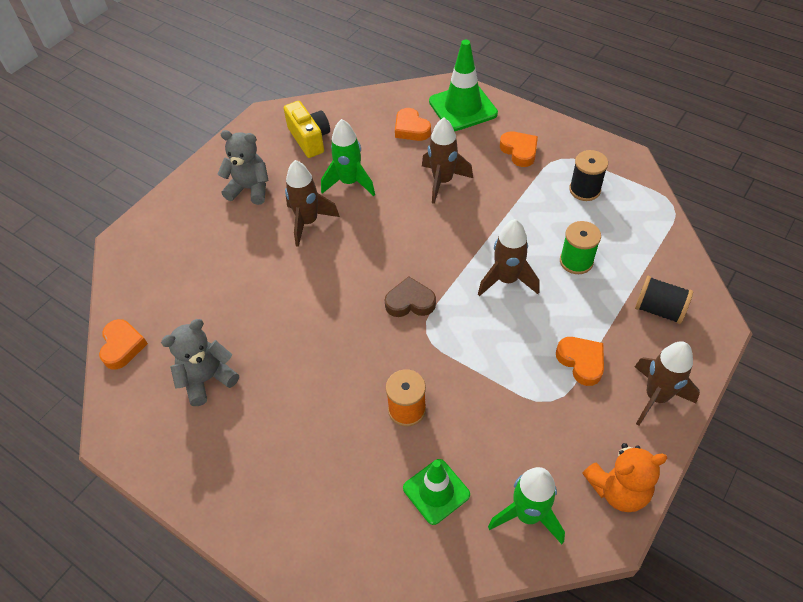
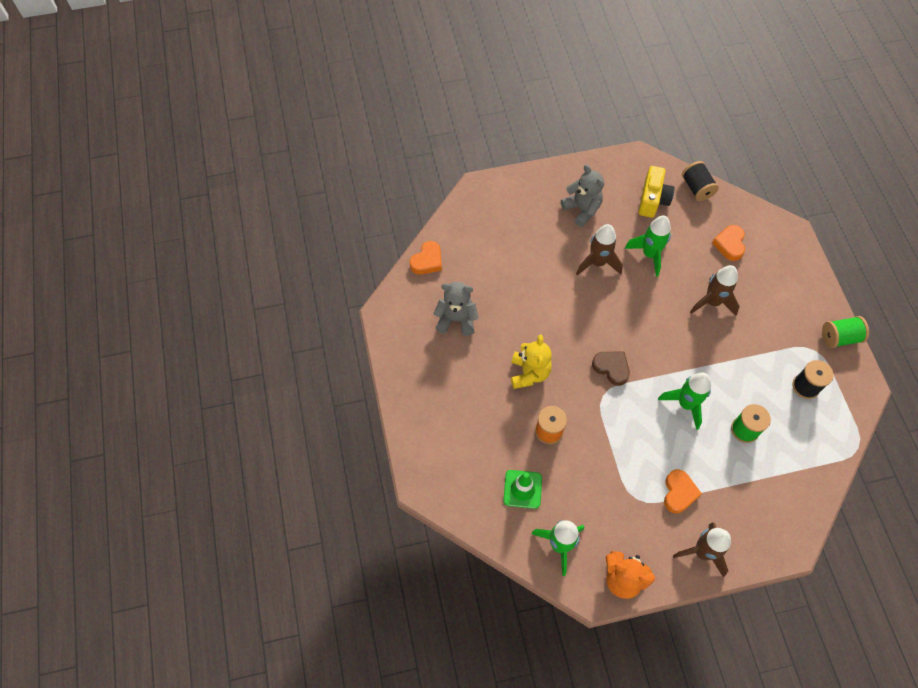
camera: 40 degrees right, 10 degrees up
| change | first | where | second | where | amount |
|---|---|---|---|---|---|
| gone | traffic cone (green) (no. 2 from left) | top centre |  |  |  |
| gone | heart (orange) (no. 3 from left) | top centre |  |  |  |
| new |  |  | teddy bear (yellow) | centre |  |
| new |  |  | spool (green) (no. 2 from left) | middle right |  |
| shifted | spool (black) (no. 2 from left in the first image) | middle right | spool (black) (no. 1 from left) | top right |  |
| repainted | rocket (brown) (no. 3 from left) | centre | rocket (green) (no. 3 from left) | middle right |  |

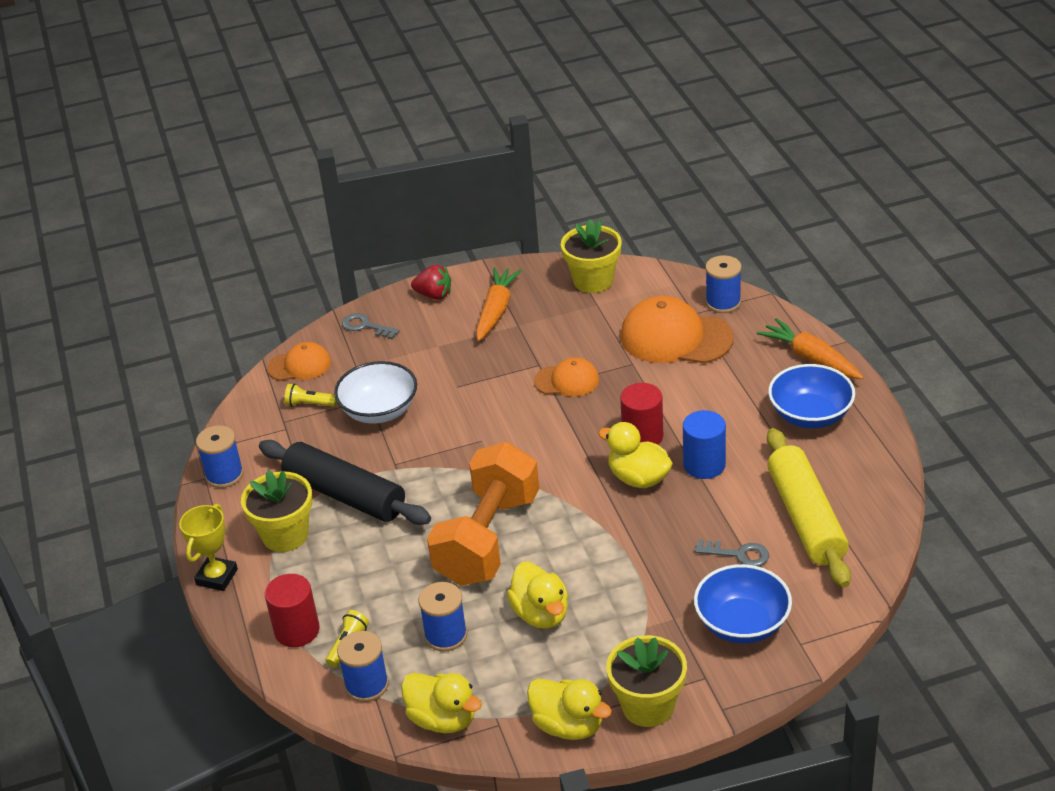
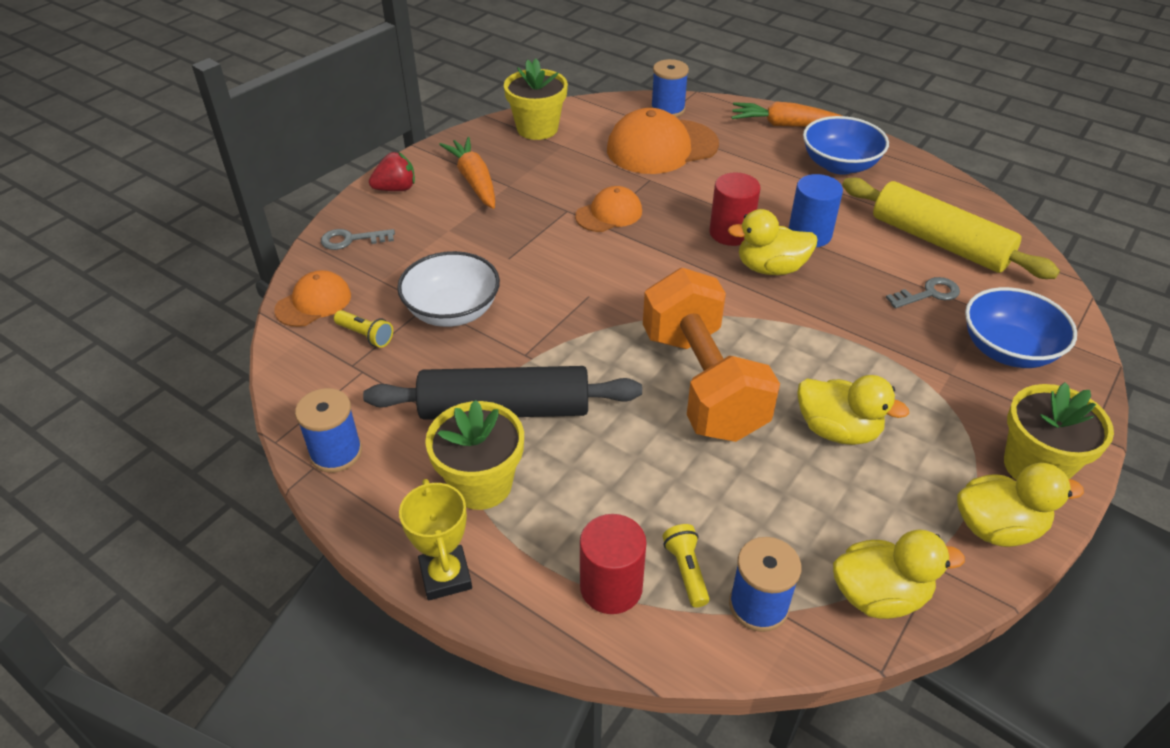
camera: 40 degrees left, 5 degrees up
| change | first | where | second | where | amount |
|---|---|---|---|---|---|
| gone | spool (blue) (no. 3 from left) | bottom centre |  |  |  |
| rotated | flashlight (yellow) (no. 1 from left) | middle left |  | middle left | 120 degrees counterclockwise |

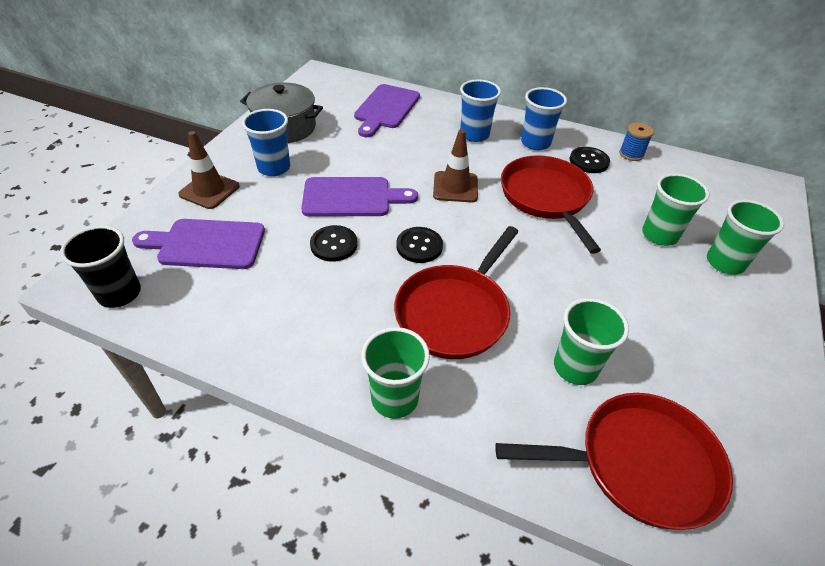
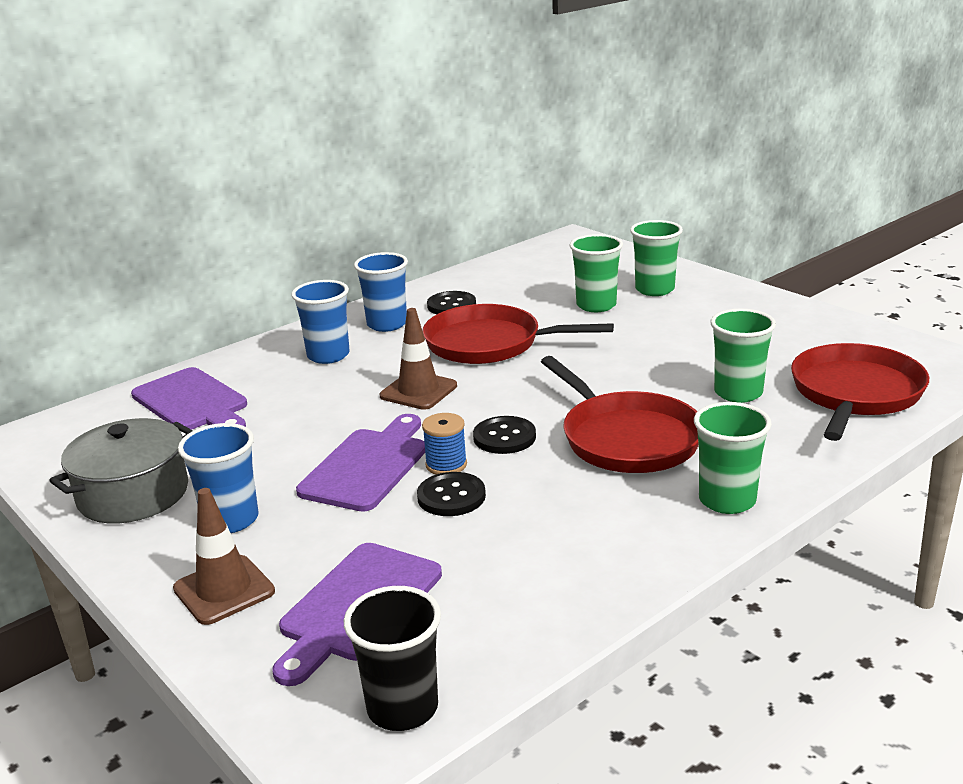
camera: 60 degrees left, 20 degrees down
| change | first | where | second | where | amount |
|---|---|---|---|---|---|
| shifted | spool (blue) | top right |  | centre |  |

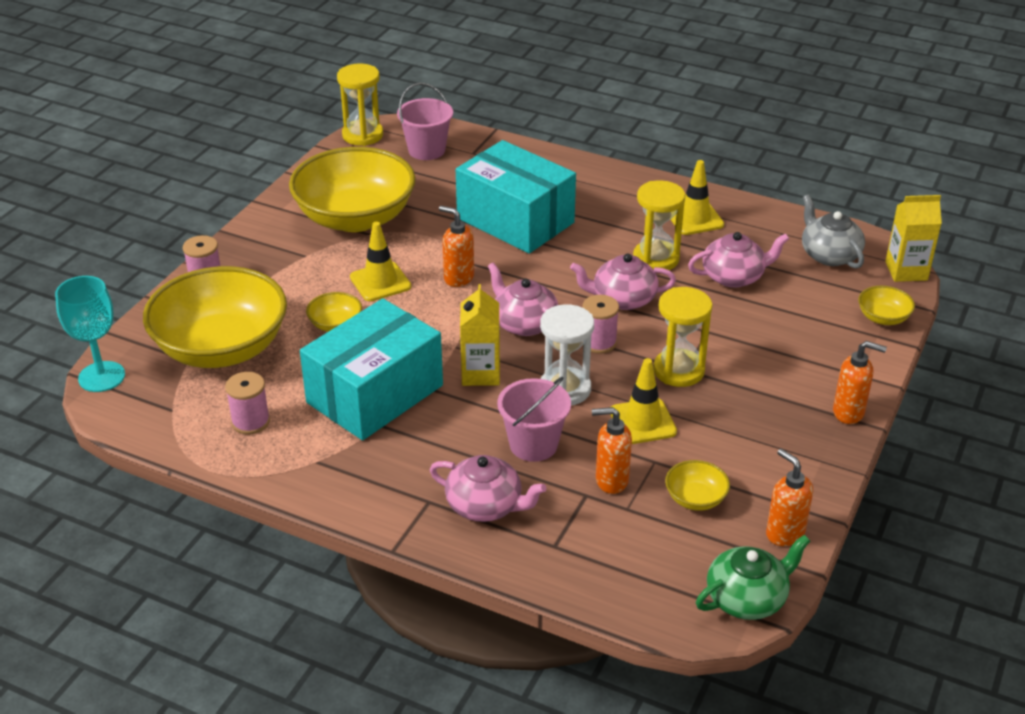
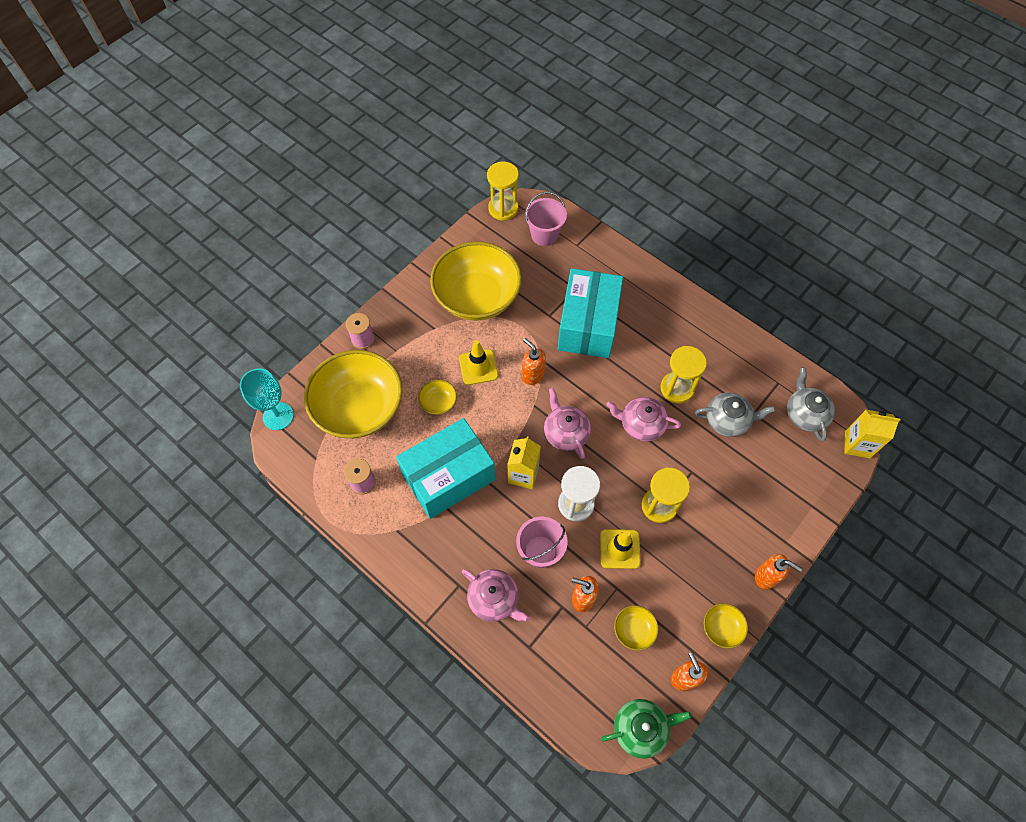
camera: 15 degrees right, 25 degrees up
| change | first | where | second | where | amount |
|---|---|---|---|---|---|
| gone | spool (pink) (no. 3 from left) | centre |  |  |  |
| gone | traffic cone (yellow) (no. 3 from left) | top right |  |  |  |
| shifted | bowl (yellow) (no. 5 from left) | middle right |  | bottom right |  |
| repainted | teapot (pink) (no. 4 from left) | middle right | teapot (grey) (no. 1 from left) | middle right |  |
| rotated | box (turquoise) (no. 2 from left) | top centre |  | centre | 45 degrees clockwise |

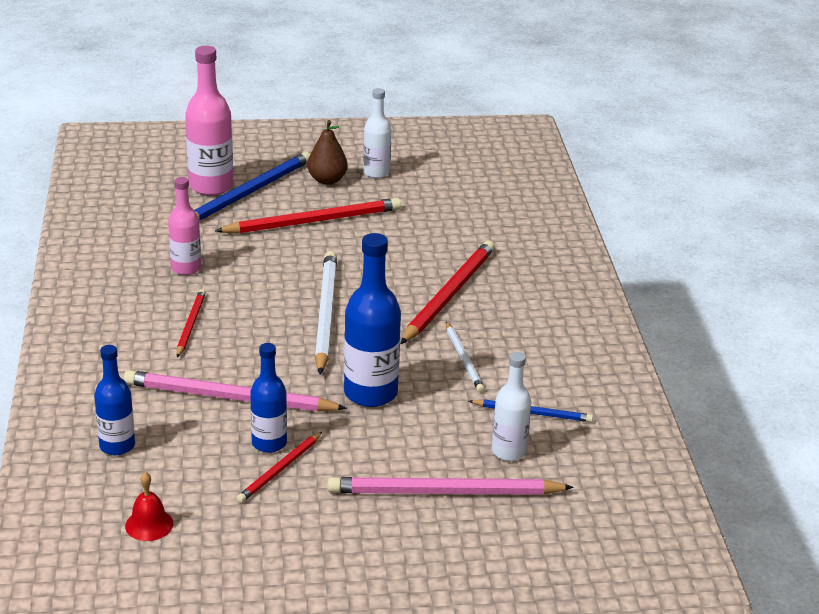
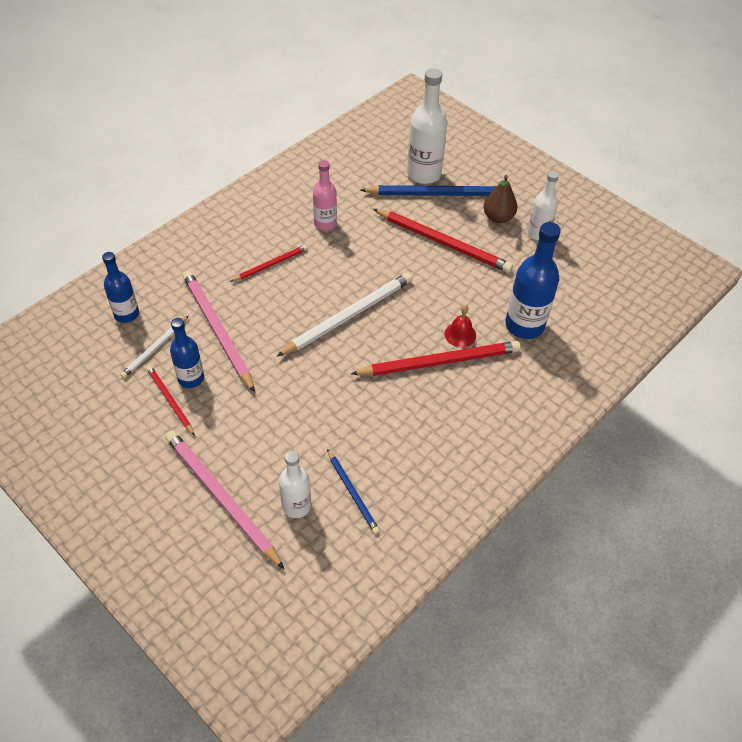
camera: 50 degrees right, 20 degrees up
| change | first | where | second | where | amount |
|---|---|---|---|---|---|
| shifted | bell (red) | bottom left |  | centre |  |
| shifted | bottle (blue) (no. 3 from left) | centre |  | middle right |  |
| shifted | pencil (white) (no. 2 from left in the first image) | centre | pencil (white) (no. 1 from left) | middle left |  |
| repainted | bottle (pink) (no. 2 from left) | top left | bottle (white) (no. 2 from left) | top centre |  |
| rotated | pencil (red) (no. 2 from left in the first image) | bottom centre | pencil (red) (no. 1 from left) | middle left | 60 degrees clockwise |

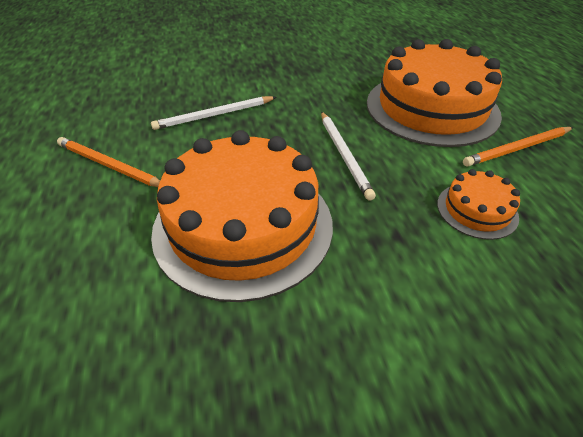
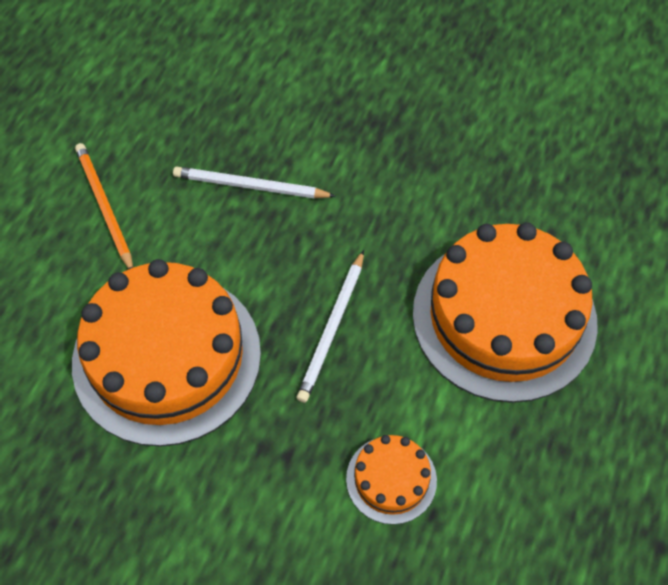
camera: 35 degrees right, 15 degrees up
| change | first | where | second | where | amount |
|---|---|---|---|---|---|
| gone | pencil (orange) (no. 2 from left) | middle right |  |  |  |

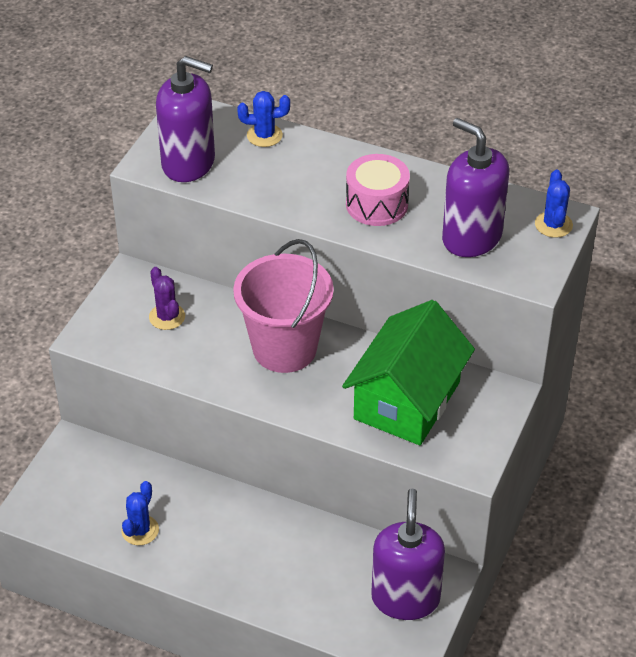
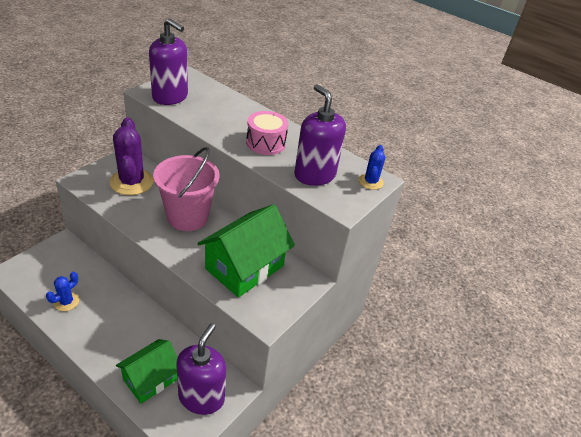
camera: 10 degrees right, 5 degrees down
| change | first | where | second | where | amount |
|---|---|---|---|---|---|
| gone | cactus (blue) (no. 2 from left) | top centre |  |  |  |
| new |  |  | house (green) (no. 1 from left) | bottom left |  |
| scaled | cactus (purple) | middle left |  | middle left | x1.92 |

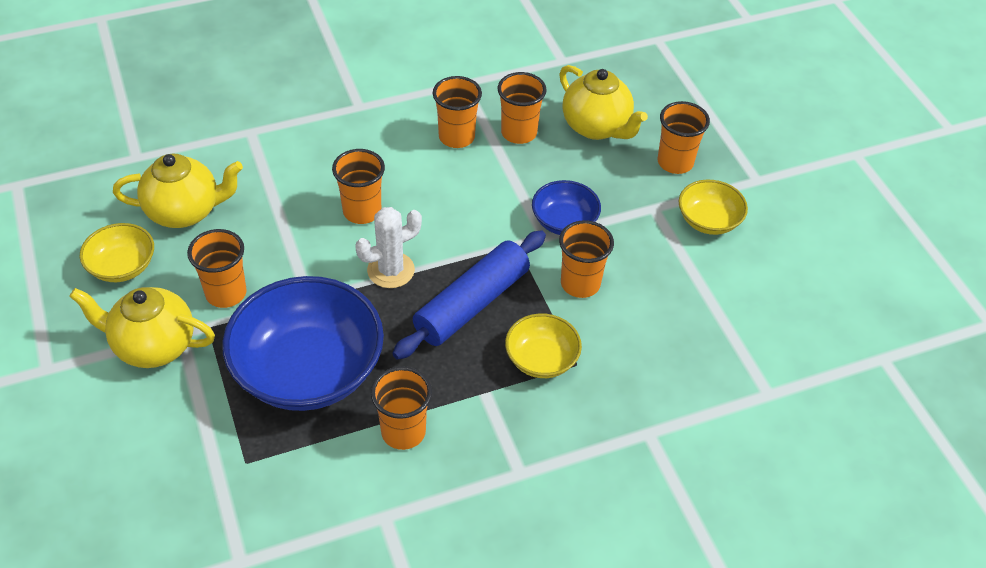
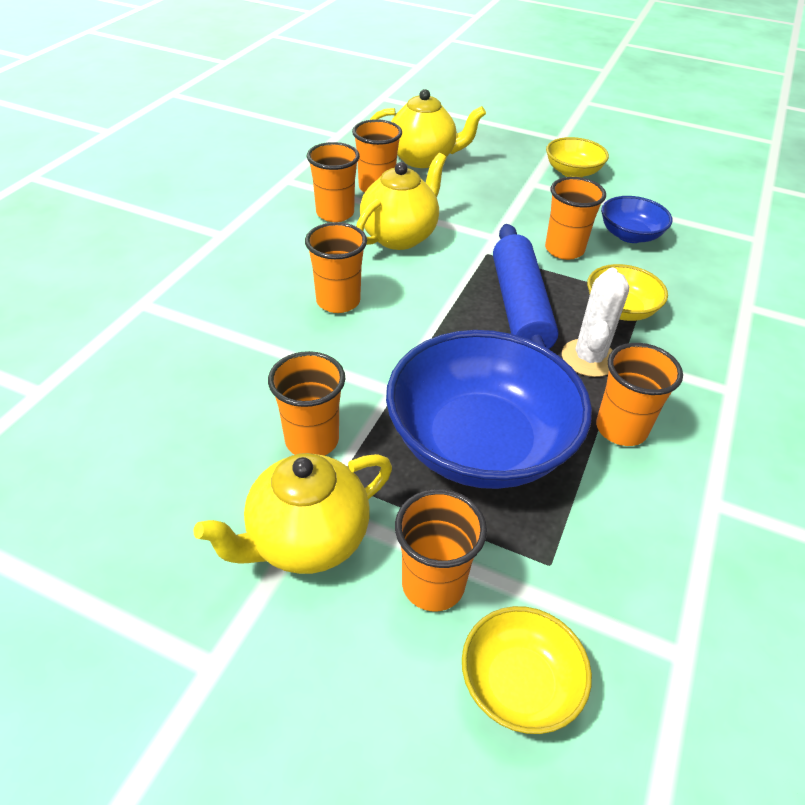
camera: 45 degrees left, 5 degrees down
| change | first | where | second | where | amount |
|---|---|---|---|---|---|
| shifted | bowl (yellow) (no. 1 from left) | middle left |  | bottom centre |  |
| shifted | teapot (yellow) (no. 2 from left) | middle left |  | top centre |  |
| shifted | cactus (white) | centre |  | middle right |  |
| shifted | bowl (blue) (no. 2 from left) | centre |  | top right |  |
| shifted | cup (orange) (no. 7 from left in the first image) | top right | cup (orange) (no. 5 from left) | bottom centre |  |

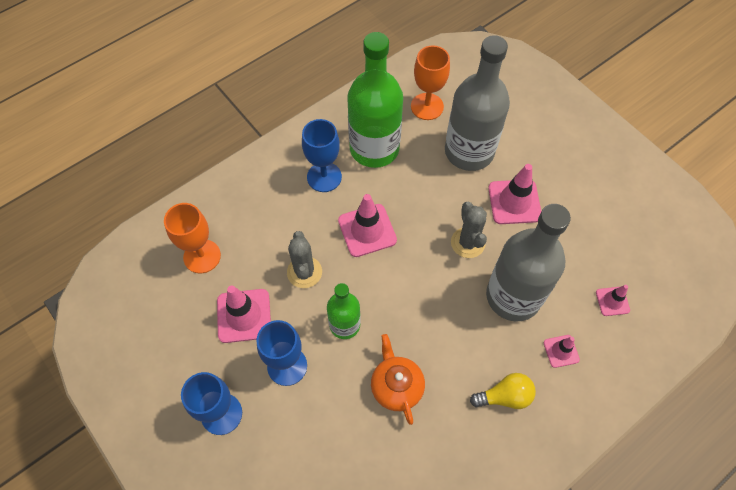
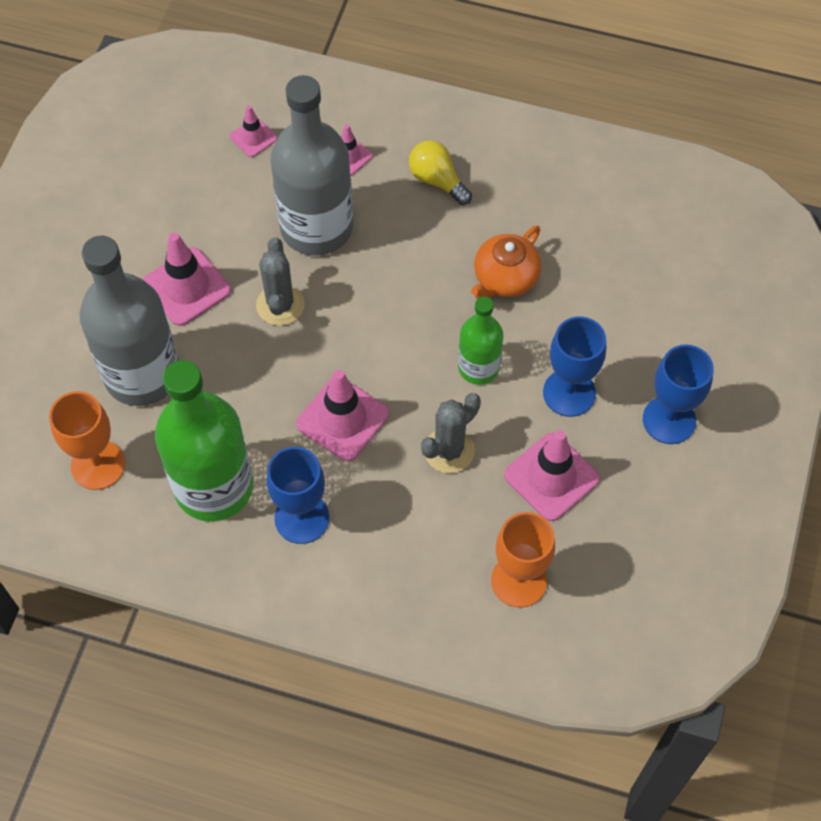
camera: 125 degrees left, 0 degrees up
| change | first | where | second | where | amount |
|---|---|---|---|---|---|
| rotated | cactus (grey) (no. 2 from left in the first image) | centre | cactus (grey) (no. 1 from left) | centre | 45 degrees counterclockwise |

